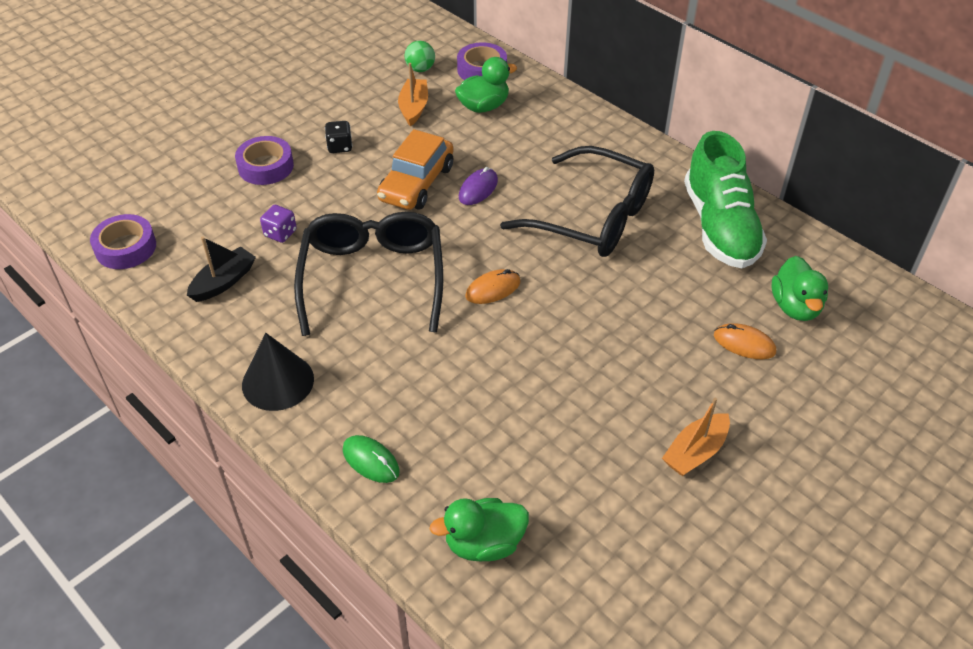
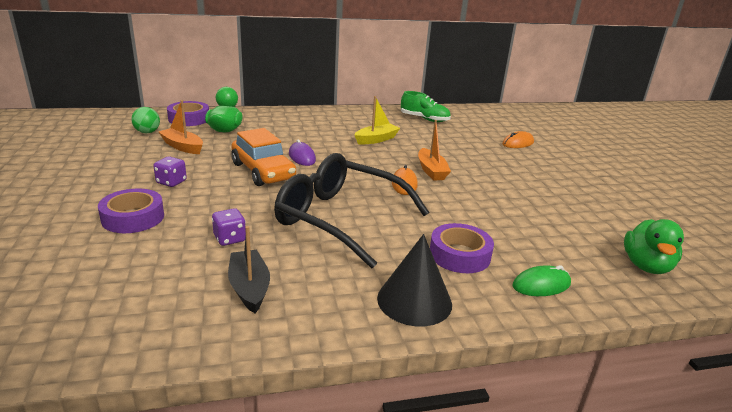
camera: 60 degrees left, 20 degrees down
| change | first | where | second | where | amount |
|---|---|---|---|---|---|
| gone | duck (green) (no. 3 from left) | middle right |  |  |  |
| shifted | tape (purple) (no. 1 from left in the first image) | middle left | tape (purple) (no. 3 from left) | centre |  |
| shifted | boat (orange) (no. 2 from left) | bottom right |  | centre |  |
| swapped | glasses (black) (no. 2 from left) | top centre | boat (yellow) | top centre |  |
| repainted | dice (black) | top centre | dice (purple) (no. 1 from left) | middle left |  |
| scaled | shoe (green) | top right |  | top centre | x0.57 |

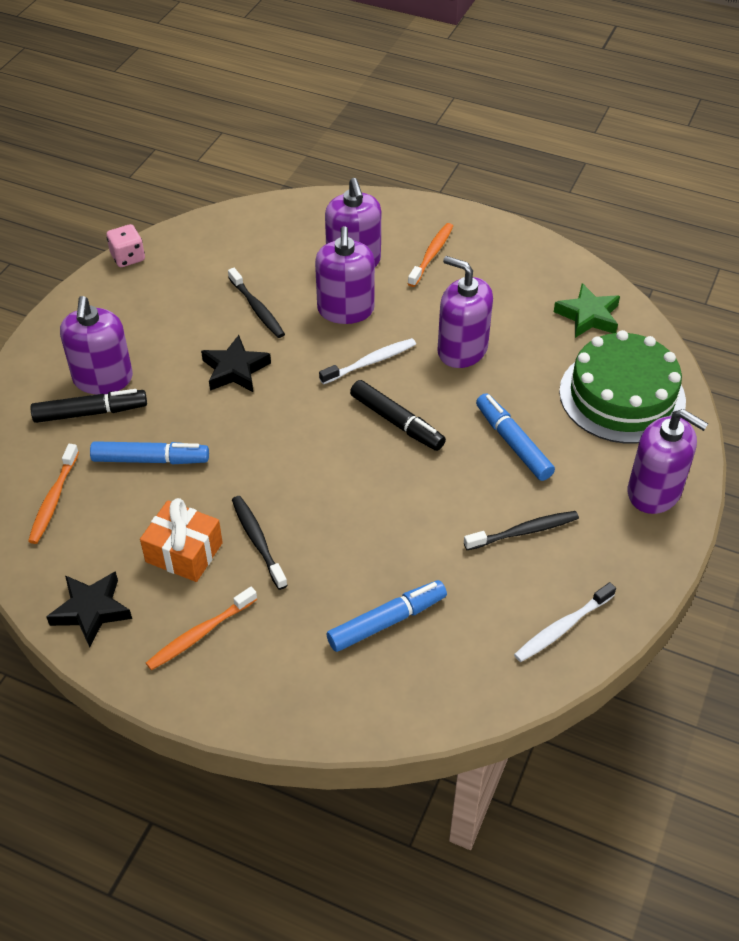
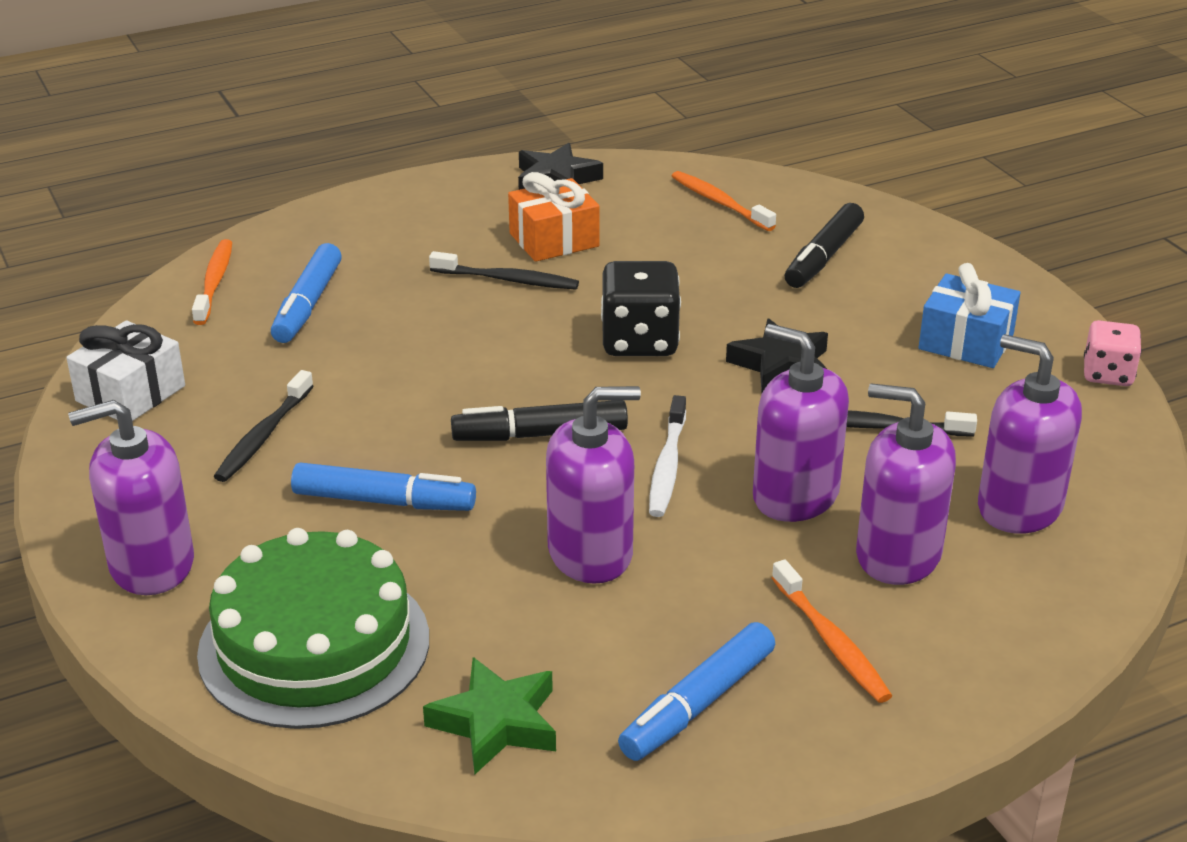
camera: 130 degrees right, 15 degrees down
| change | first | where | second | where | amount |
|---|---|---|---|---|---|
| new |  |  | dice (black) | centre |  |
| new |  |  | gift (blue) | middle right |  |
| shifted | soap dispenser (purple) (no. 1 from left in the first image) | middle left | soap dispenser (purple) (no. 5 from left) | middle right |  |
| shifted | marker (blue) (no. 1 from left in the first image) | middle left | marker (blue) (no. 3 from left) | bottom centre |  |
| shifted | toothbrush (orange) (no. 2 from left in the first image) | bottom left | toothbrush (orange) (no. 1 from left) | middle left |  |
| swapped | toothbrush (white) (no. 2 from left) | middle right | gift (white) | middle left |  |

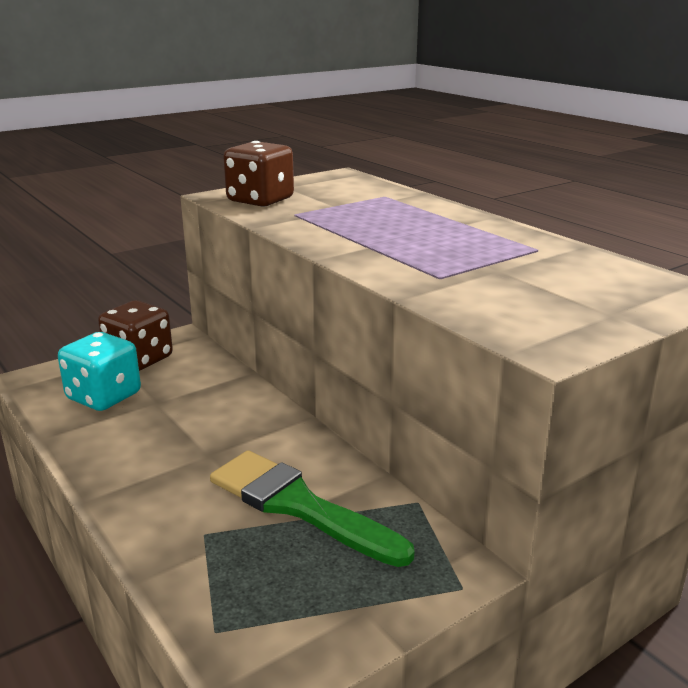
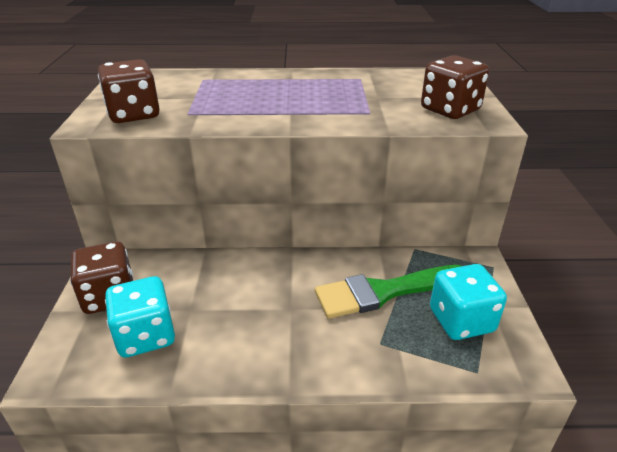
camera: 55 degrees left, 10 degrees up
| change | first | where | second | where | amount |
|---|---|---|---|---|---|
| new |  |  | dice (brown) (no. 3 from left) | top right |  |
| new |  |  | dice (turquoise) (no. 2 from left) | bottom right |  |

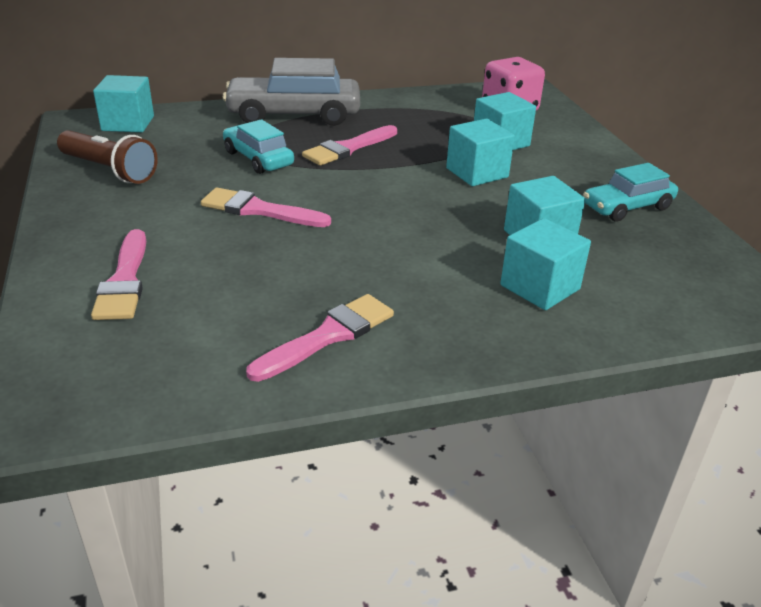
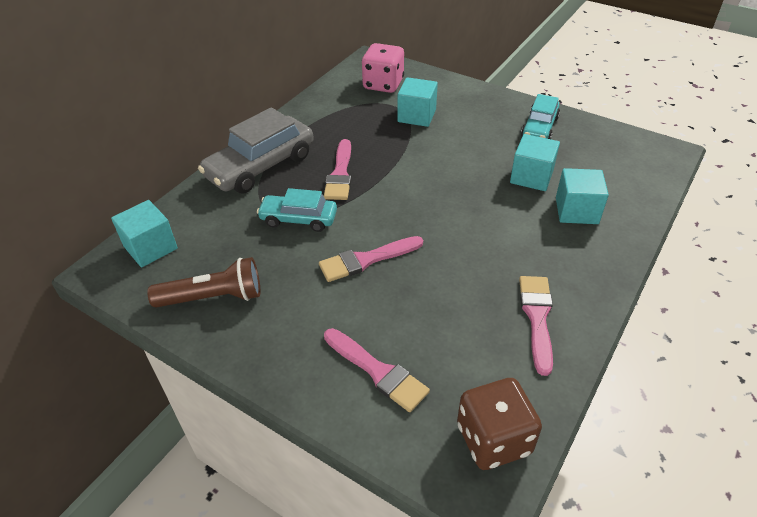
camera: 40 degrees left, 10 degrees up
| change | first | where | second | where | amount |
|---|---|---|---|---|---|
| gone | cube (turquoise) (no. 2 from left) | top centre |  |  |  |
| new |  |  | dice (brown) | bottom centre |  |

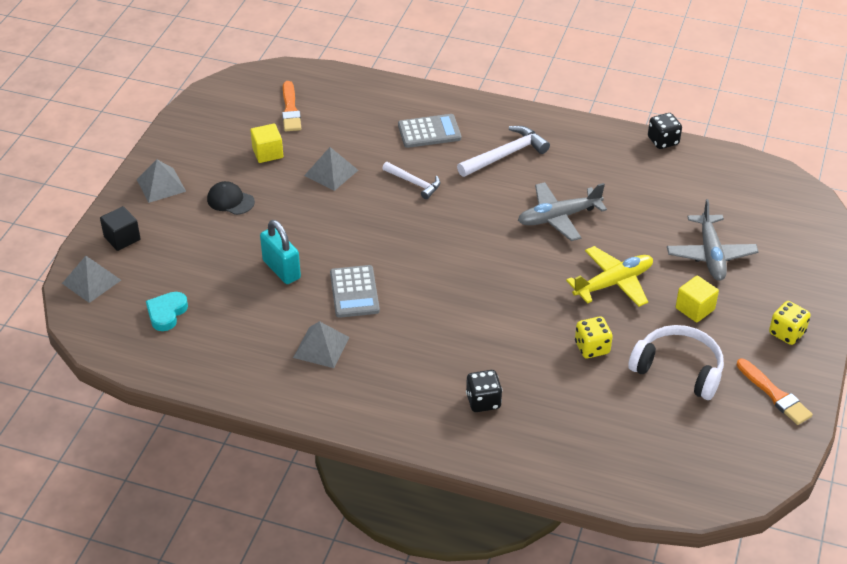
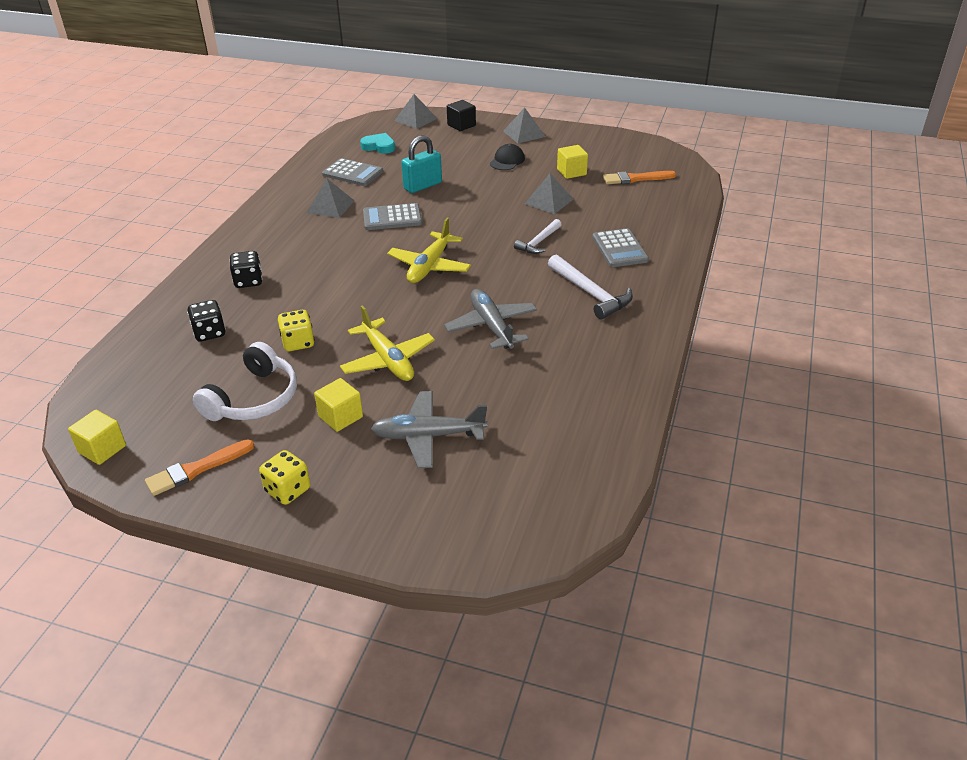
camera: 90 degrees right, 5 degrees down
| change | first | where | second | where | amount |
|---|---|---|---|---|---|
| new |  |  | cube (yellow) (no. 1 from left) | middle left |  |
| new |  |  | calculator (grey) (no. 1 from left) | top centre |  |
| new |  |  | plane (yellow) (no. 2 from left) | top centre |  |
| shifted | dice (black) (no. 2 from left in the first image) | top right | dice (black) (no. 1 from left) | middle left |  |

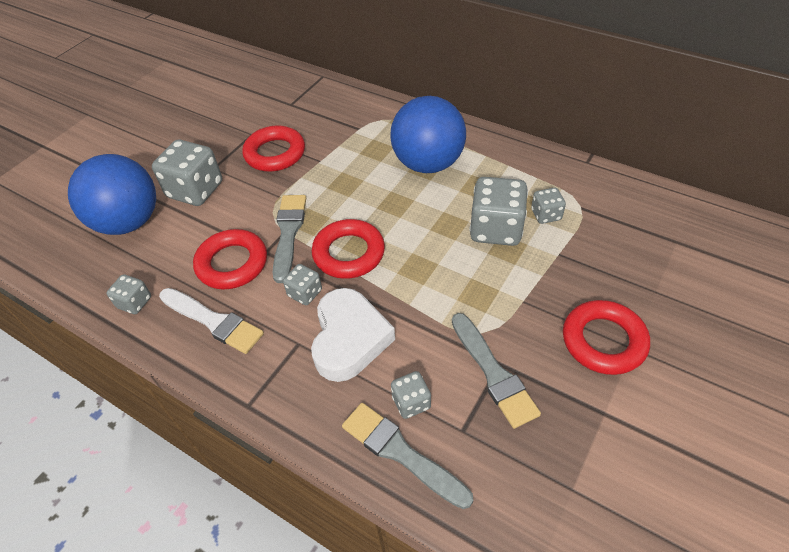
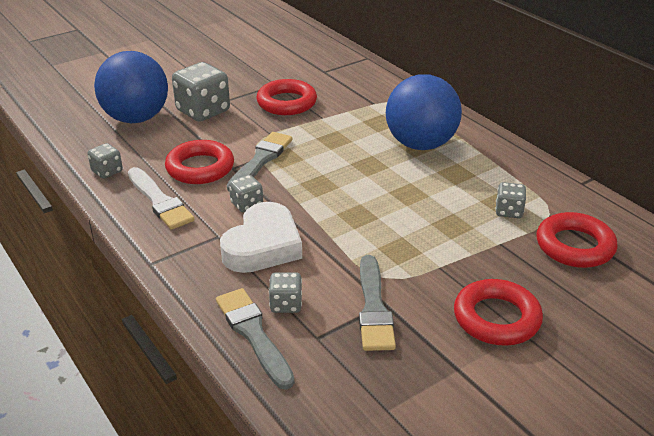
camera: 20 degrees right, 15 degrees down
| change | first | where | second | where | amount |
|---|---|---|---|---|---|
| gone | dice (grey) (no. 5 from left) | centre |  |  |  |
| shifted | ring (red) (no. 3 from left in the first image) | centre | ring (red) (no. 4 from left) | middle right |  |

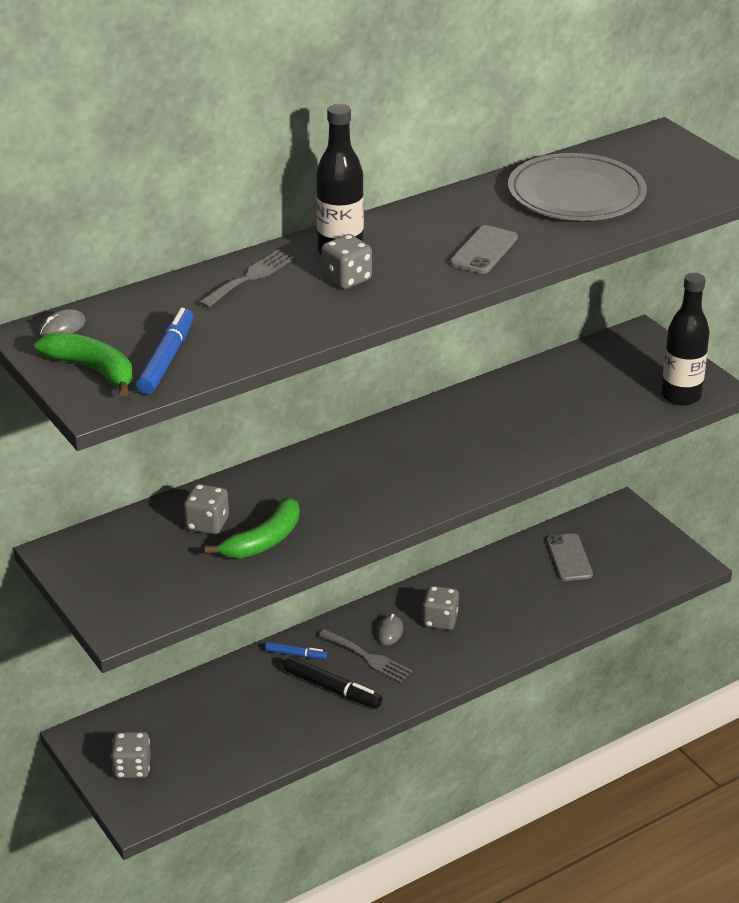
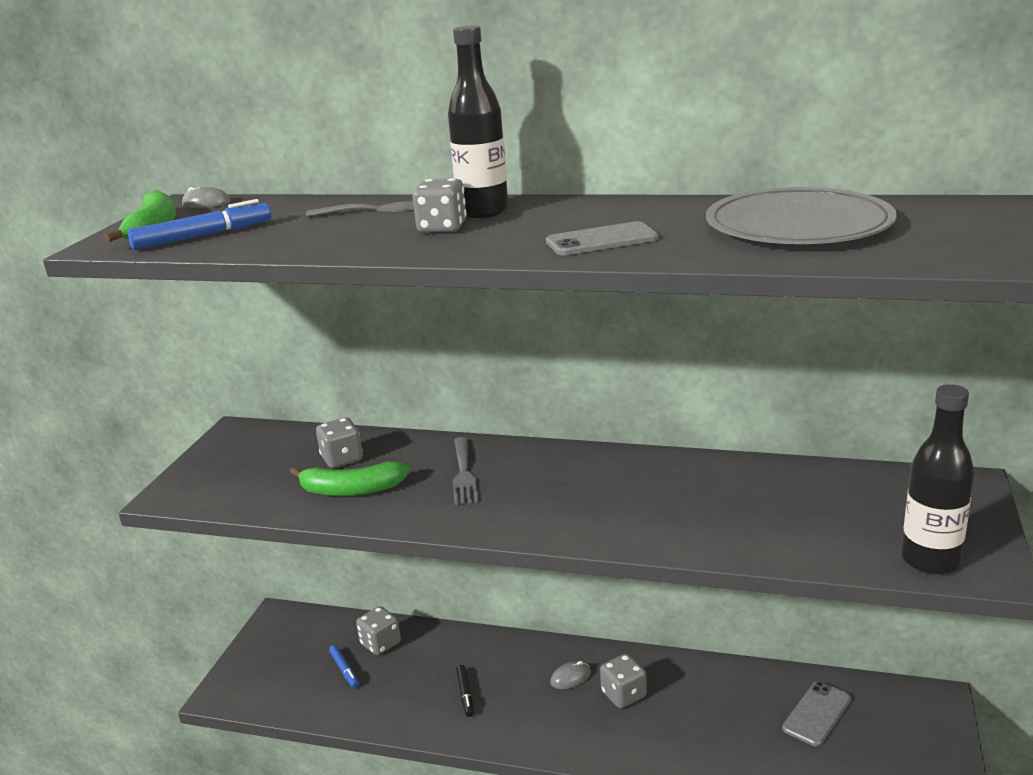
camera: 50 degrees right, 10 degrees down
| change | first | where | second | where | amount |
|---|---|---|---|---|---|
| shifted | dice (grey) (no. 1 from left in the first image) | bottom left | dice (grey) (no. 2 from left) | bottom centre |  |
| shifted | marker (blue) (no. 2 from left) | bottom centre |  | bottom left |  |
| shifted | fork (grey) (no. 2 from left) | bottom centre |  | centre |  |
| scaled | marker (black) | bottom centre |  | bottom centre | x0.59 |

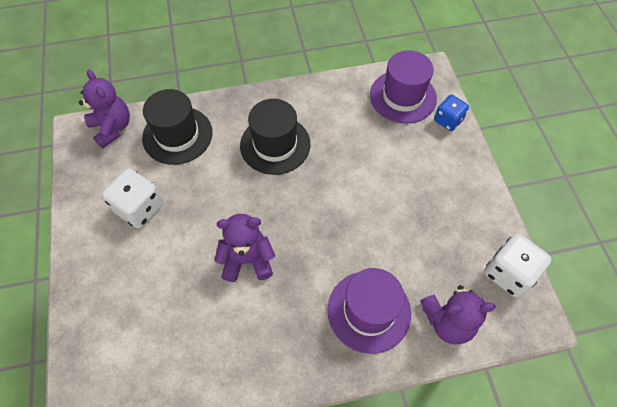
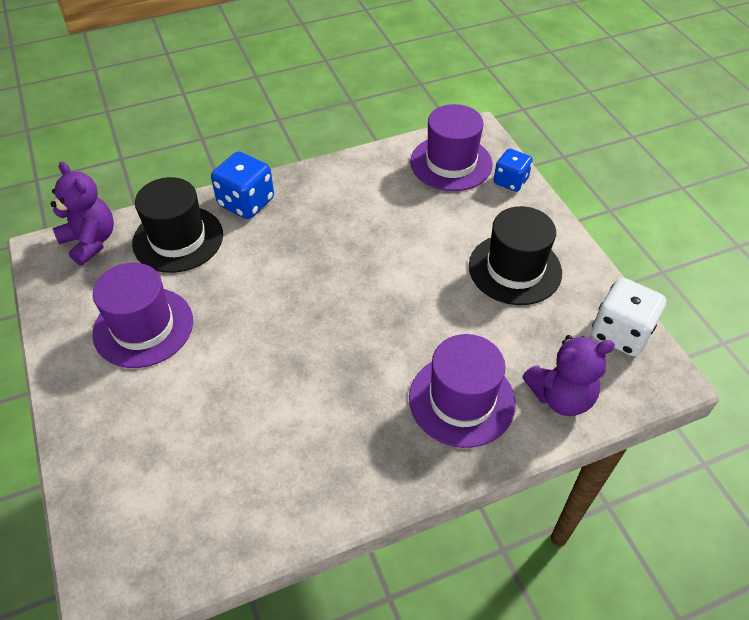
camera: 10 degrees left, 10 degrees down
| change | first | where | second | where | amount |
|---|---|---|---|---|---|
| gone | teddy bear (purple) (no. 2 from left) | centre |  |  |  |
| new |  |  | dice (blue) (no. 1 from left) | top left |  |
| shifted | hat (black) (no. 2 from left) | centre |  | middle right |  |
| swapped | dice (white) (no. 1 from left) | middle left | hat (purple) (no. 1 from left) | middle left |  |

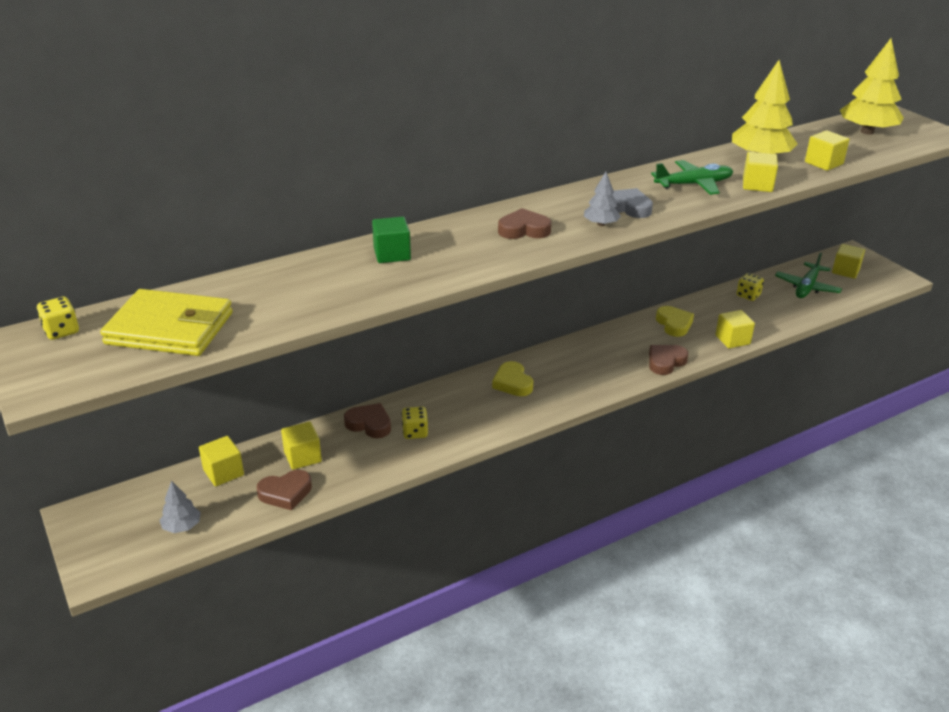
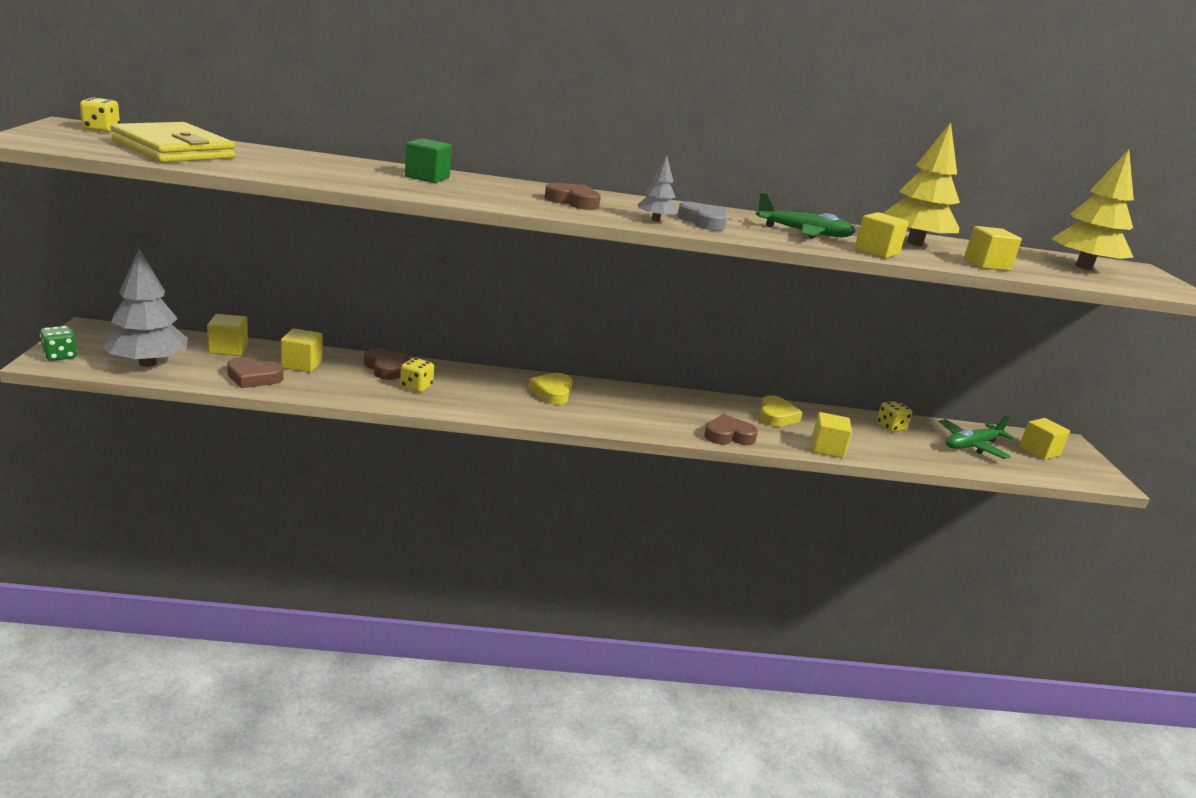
camera: 25 degrees right, 10 degrees down
| change | first | where | second | where | amount |
|---|---|---|---|---|---|
| new |  |  | dice (green) | middle left |  |
| scaled | tree (grey) (no. 1 from left) | bottom left |  | middle left | x1.97 |

